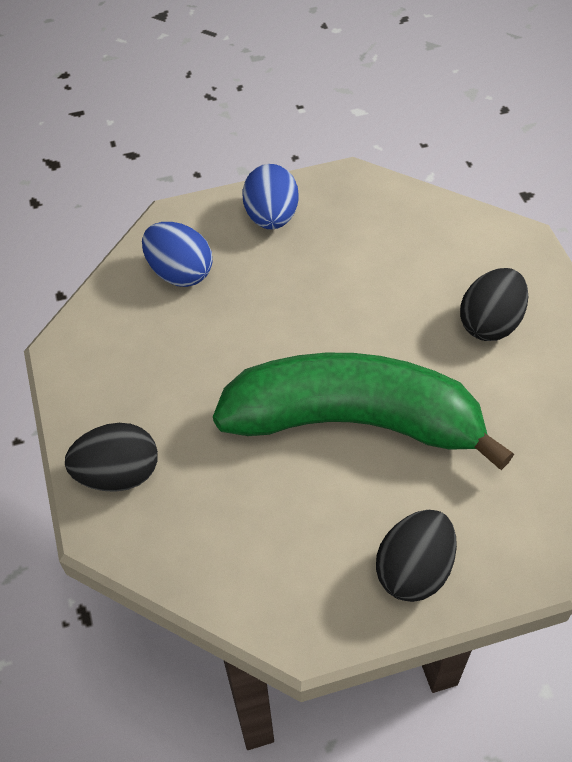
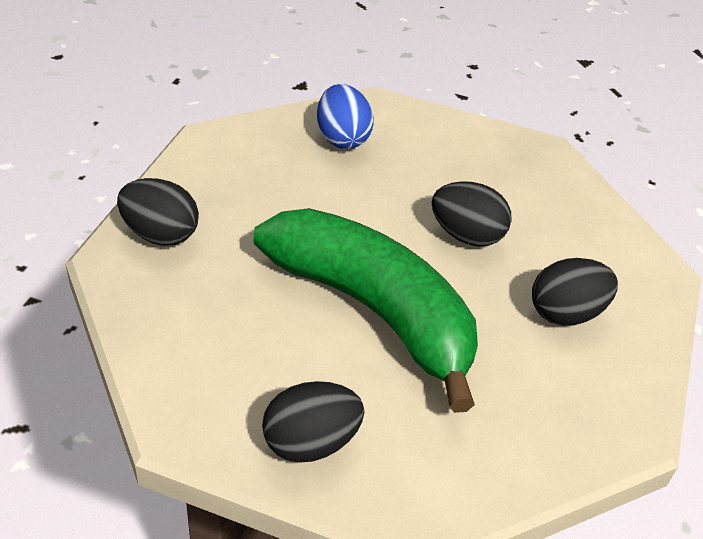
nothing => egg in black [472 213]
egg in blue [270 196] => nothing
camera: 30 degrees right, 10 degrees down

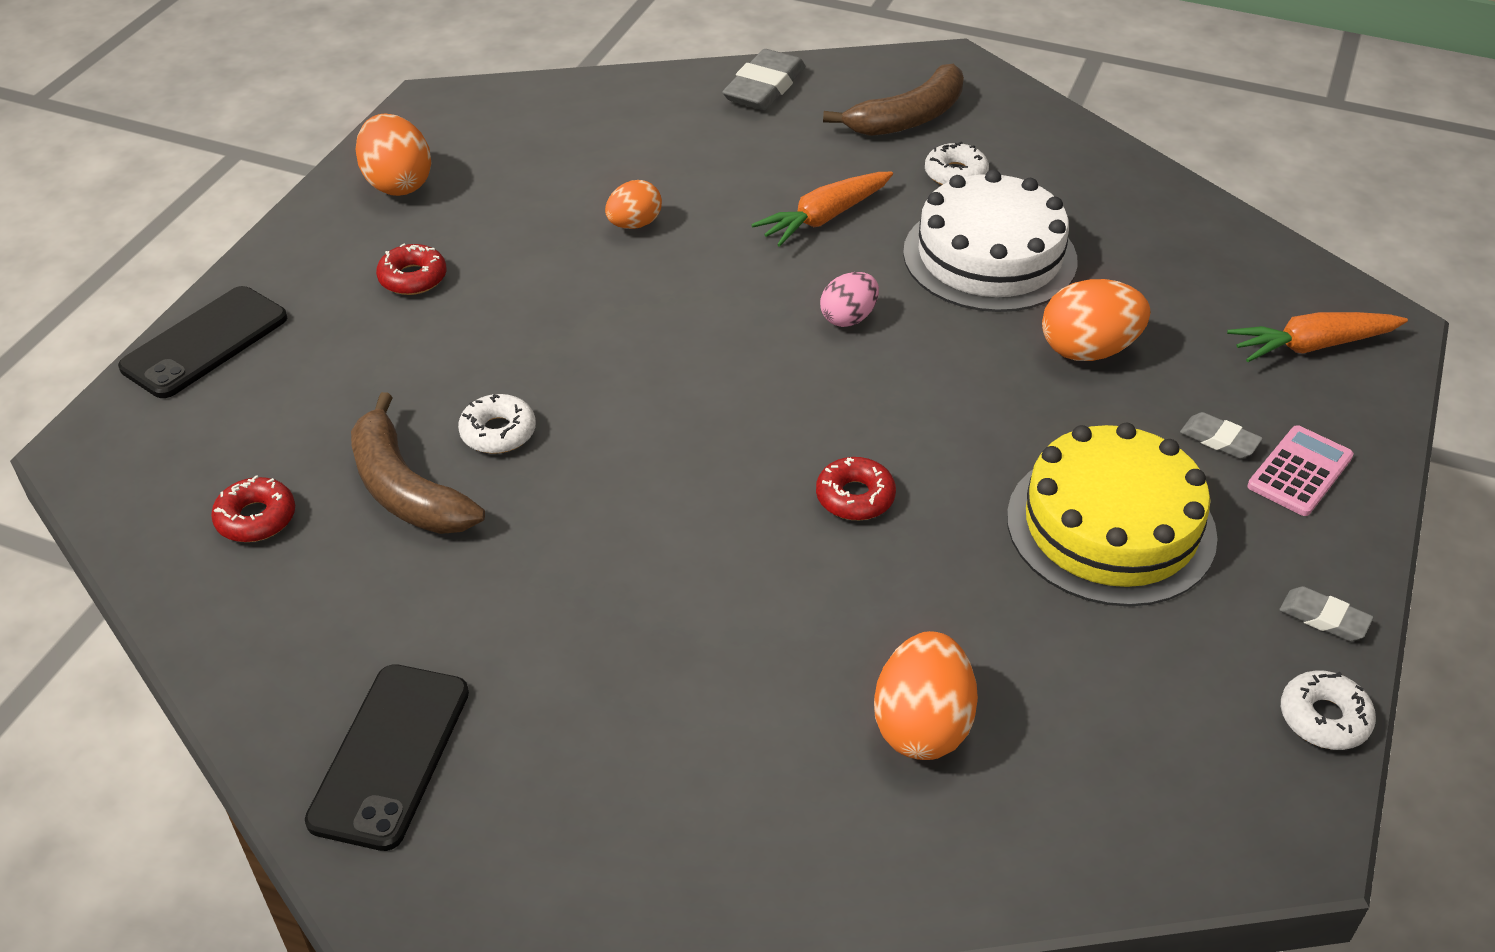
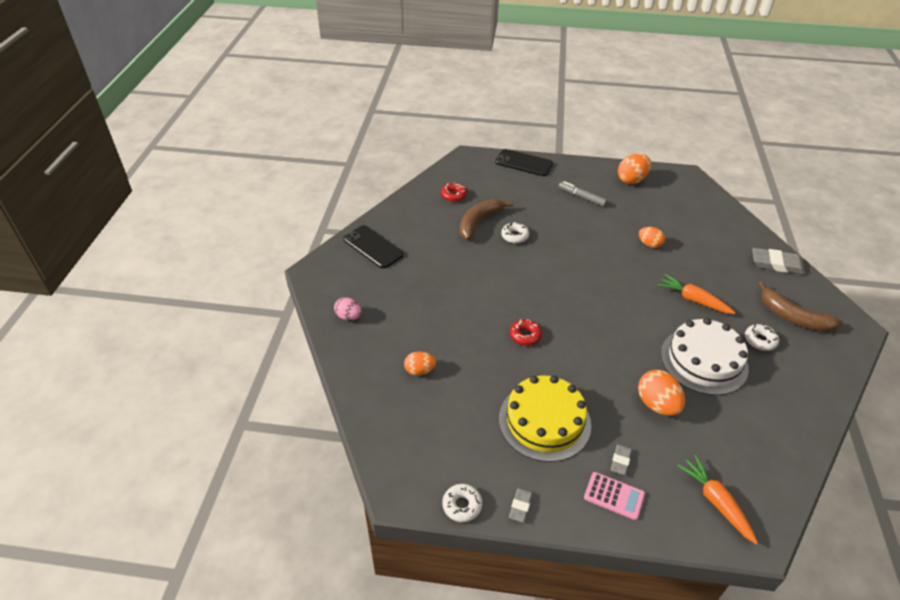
egg in pink [849 299] => egg in pink [347 308], relocated
phone in black [387 757] => phone in black [373 246], 45 degrees clockwise
egg in orange [926 695] => egg in orange [420 363], x0.64
donut in red [411 269] => marker in grey [583 194]
camera: 75 degrees right, 0 degrees up

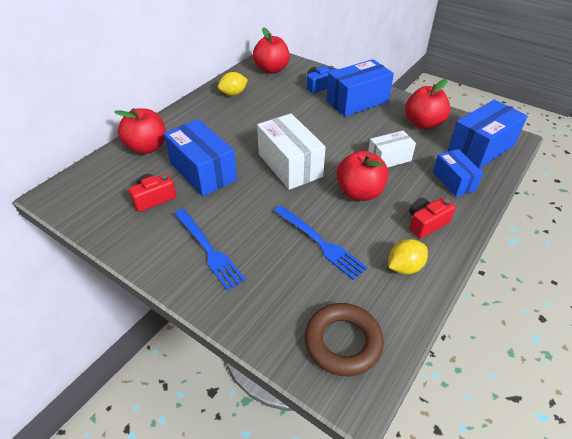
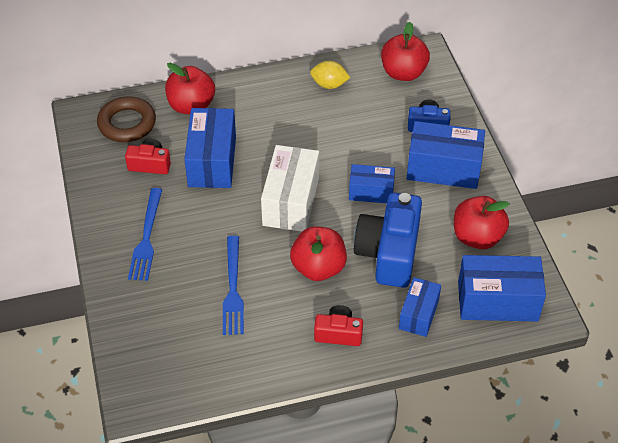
ring in brown [344 339] => ring in brown [126 119], relocated
nothing => box in blue [372 183]
box in white [392 149] => camera in blue [388 240]
lemon in yellow [408 256] => nothing
camera: 40 degrees right, 5 degrees up

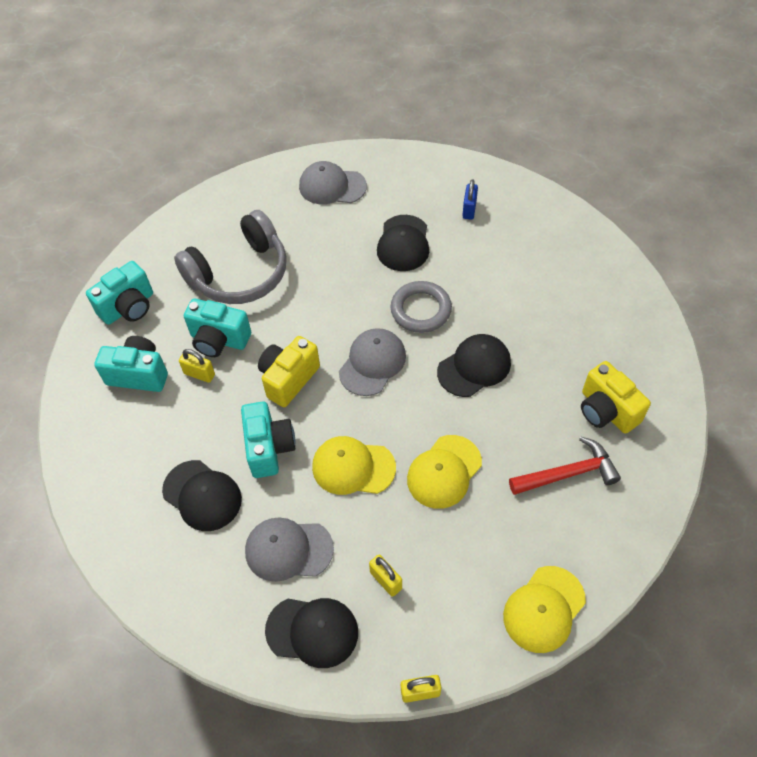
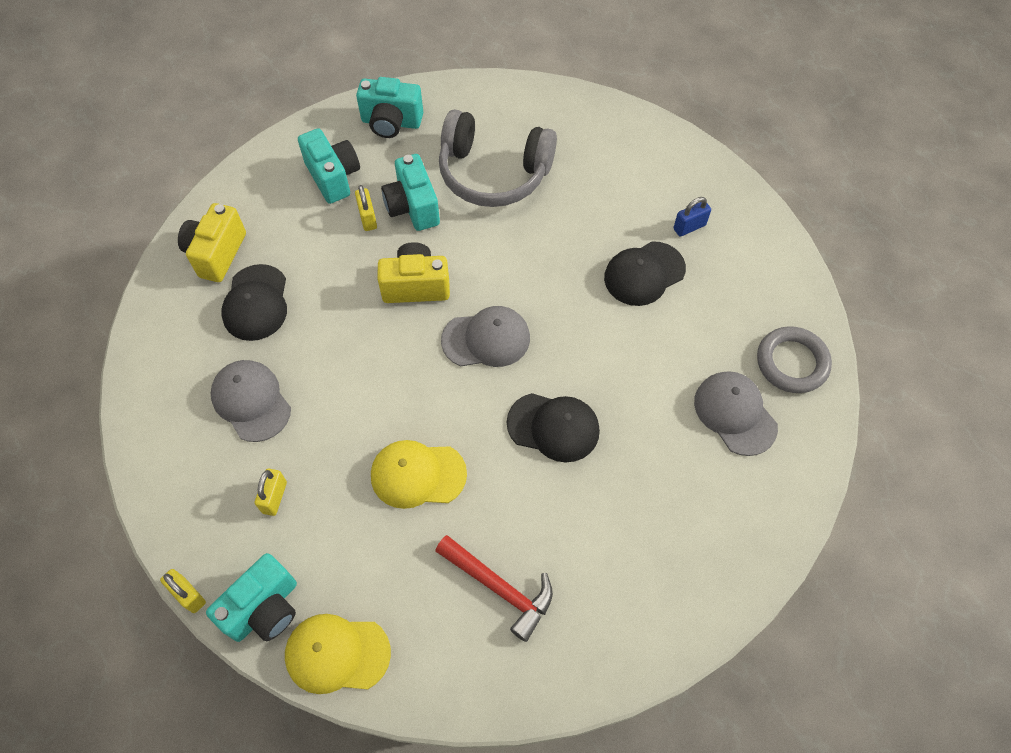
camera in yellow [616 397] => camera in yellow [212 242], relocated
camera in turquoise [268 439] => camera in turquoise [251 597], relocated
padlock in blue [470 199] => padlock in blue [692 217], relocated
cap in grey [333 182] => cap in grey [736 413], relocated
ring in grey [421 307] => ring in grey [794 359], relocated
cap in black [311 633] => nothing
cap in yellow [354 465] => nothing
camera: 50 degrees right, 5 degrees up

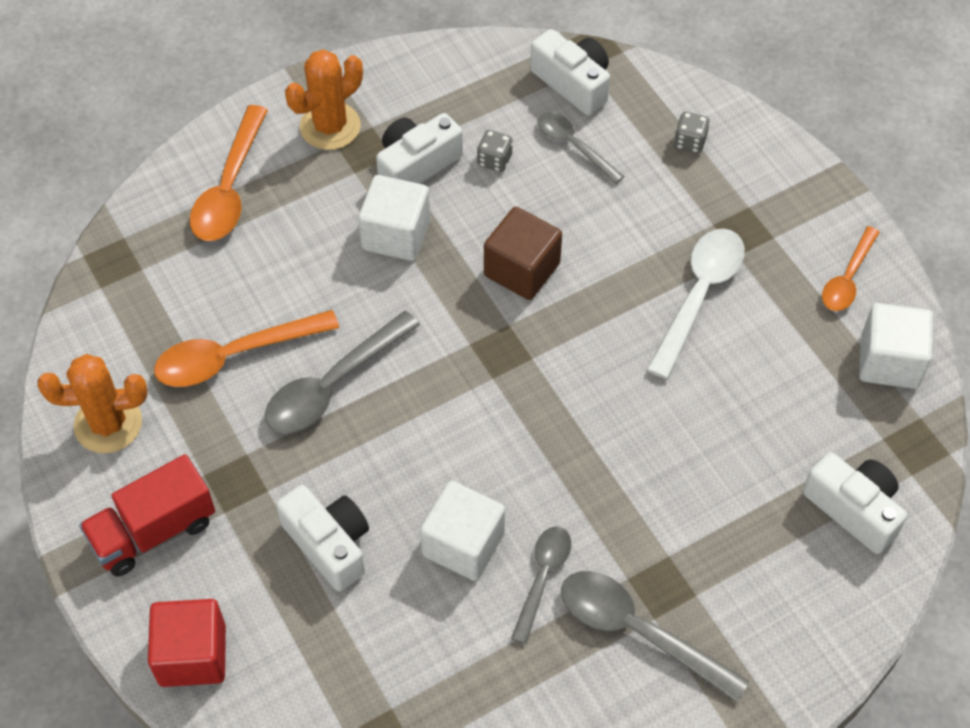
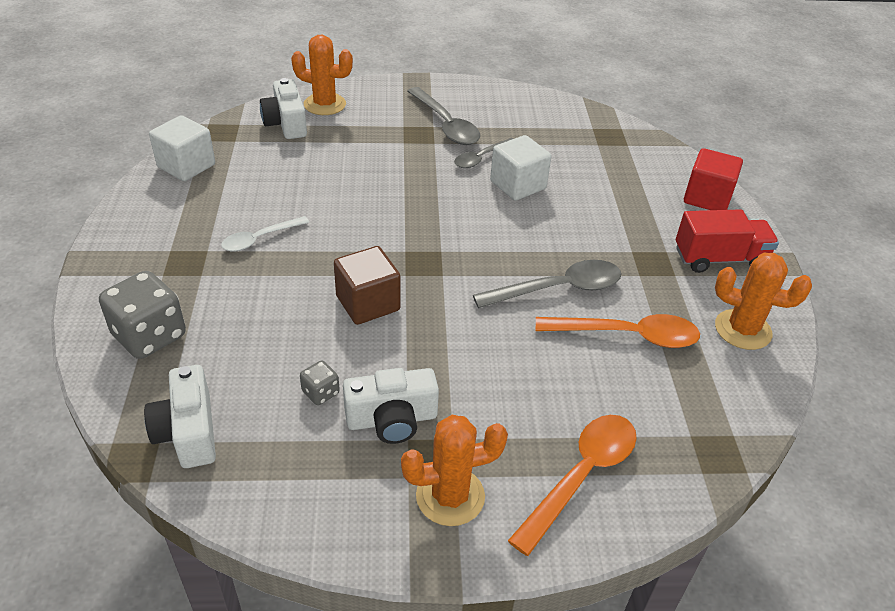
dice in grey [692 132] => dice in grey [142 315], x2.08
spoon in white [696 303] => spoon in white [265 234], x0.63
nothing => cactus in orange [322 75]
camera in white [322 538] => nothing
cube in white [394 218] => nothing
spoon in grey [580 148] => nothing
spoon in orange [851 268] => nothing
camera: 155 degrees left, 15 degrees down

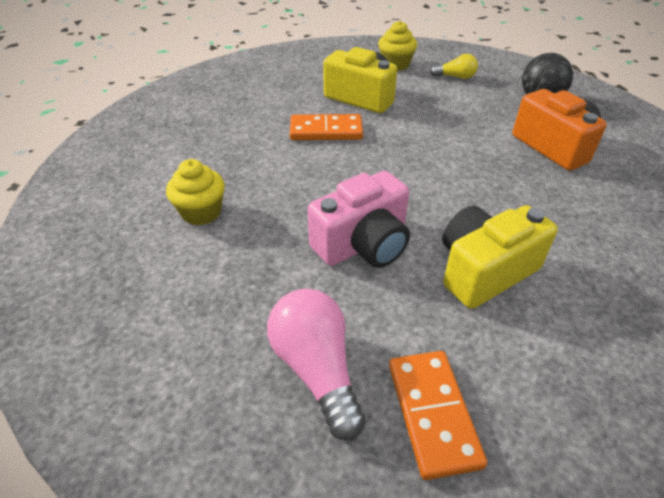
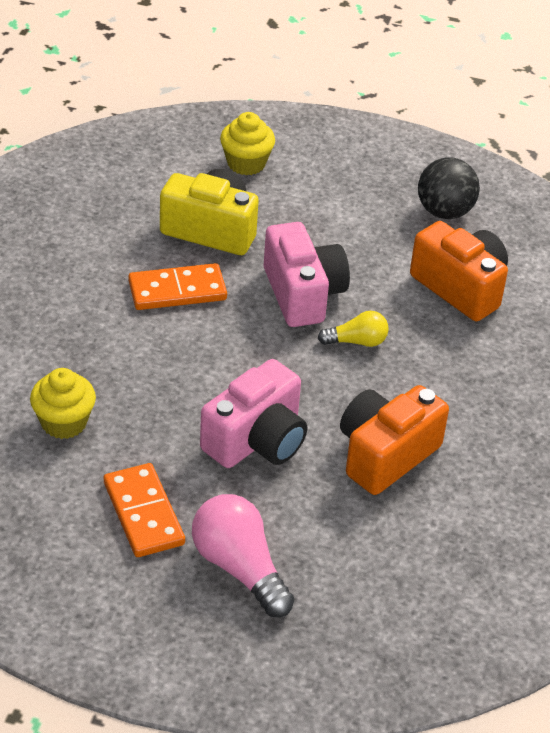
domino in orange [438 415] => domino in orange [144 510], relocated
nothing => camera in pink [307 274]
light bulb in yellow [454 66] => light bulb in yellow [353 329], relocated
camera in yellow [500 257] => camera in orange [394 440]
camera: 15 degrees left, 0 degrees up

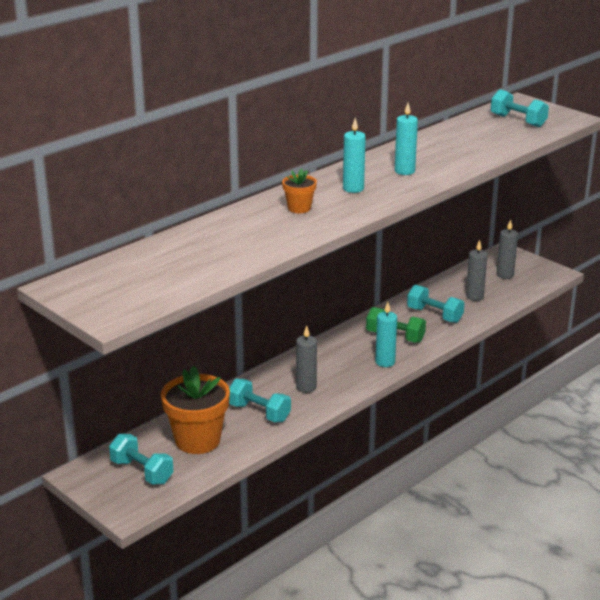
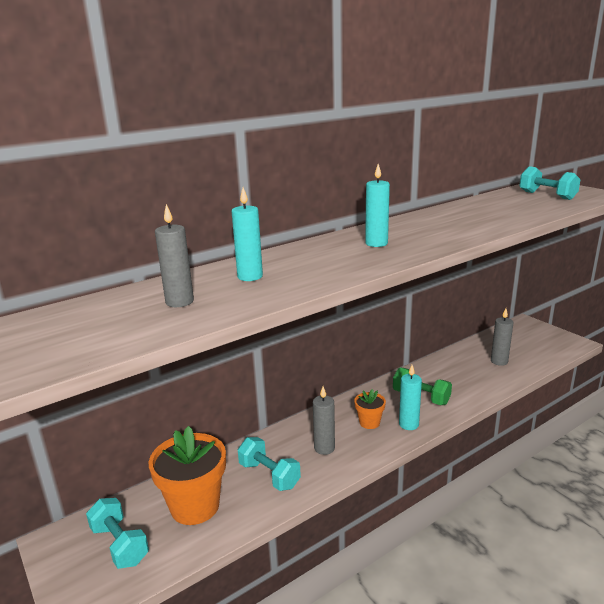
candle in grey [507 249] => candle in grey [174 255], relocated
candle in turquoise [406 139] => candle in turquoise [247 234], relocated
flower pot in orange [299 190] => flower pot in orange [370 409], relocated
dumbbell in turquoise [435 304] => nothing
camera: 10 degrees right, 5 degrees down

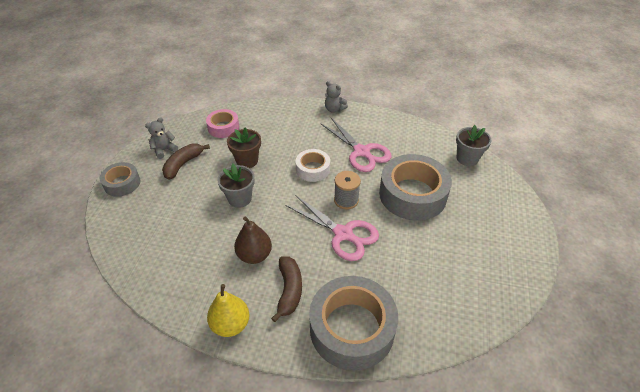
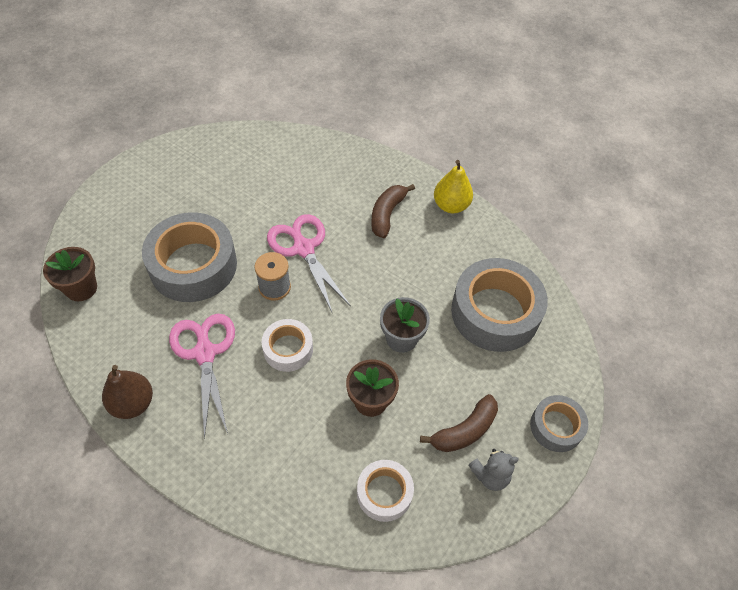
flower pot in grey [474 145] => flower pot in brown [70 274]
pear in brown [253 240] => pear in brown [127 392], relocated
tape in pink [222 123] => tape in white [385 491]
tape in grey [353 323] => tape in grey [499 305], relocated
teddy bear in grey [336 97] => nothing
camera: 160 degrees left, 10 degrees up

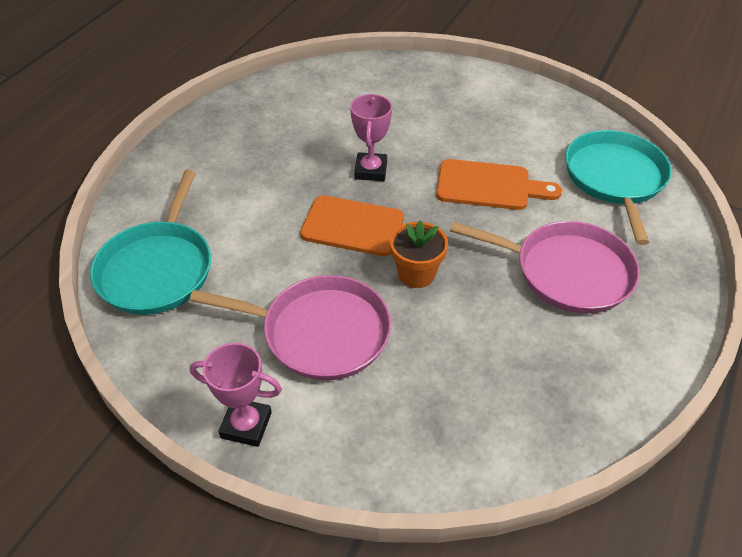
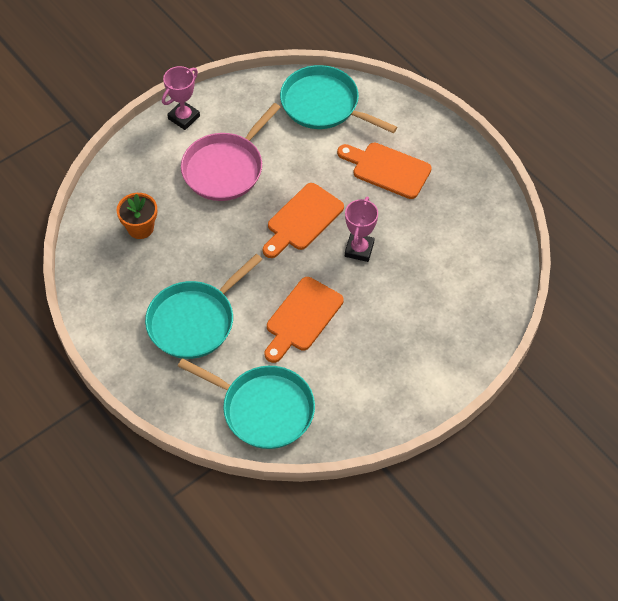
flower pot in orange [419 254] => flower pot in orange [136 216], relocated
pan in pink [545 267] => pan in turquoise [204 306]
nothing => cutting board in orange [384 171]
trophy in pink [371 137] => trophy in pink [361 229], 75 degrees clockwise
camera: 115 degrees right, 10 degrees up

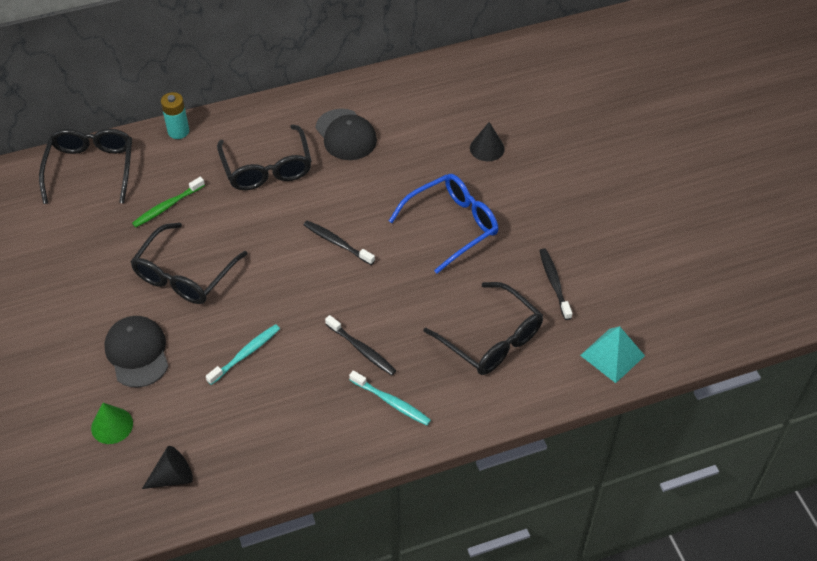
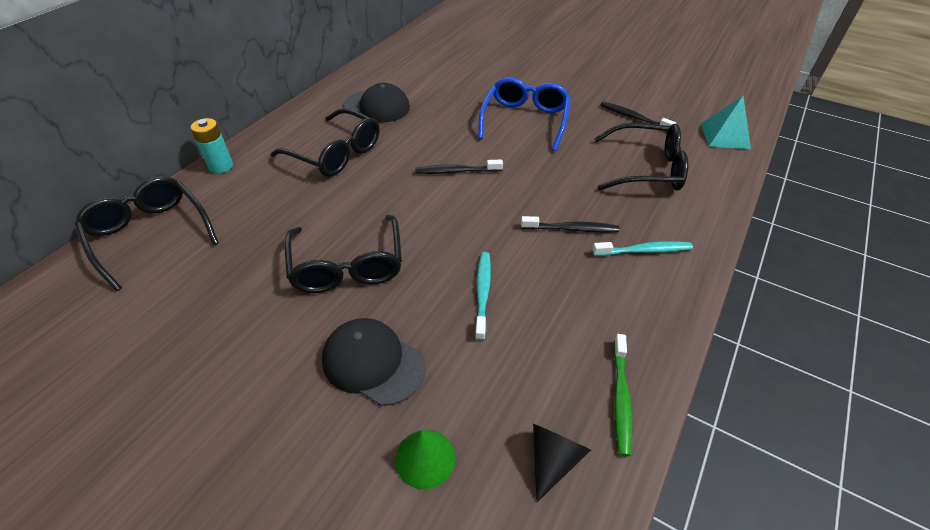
toothbrush in green [168 202] => toothbrush in green [622 395], relocated
cone in black [487 141] => nothing
camera: 40 degrees left, 5 degrees down

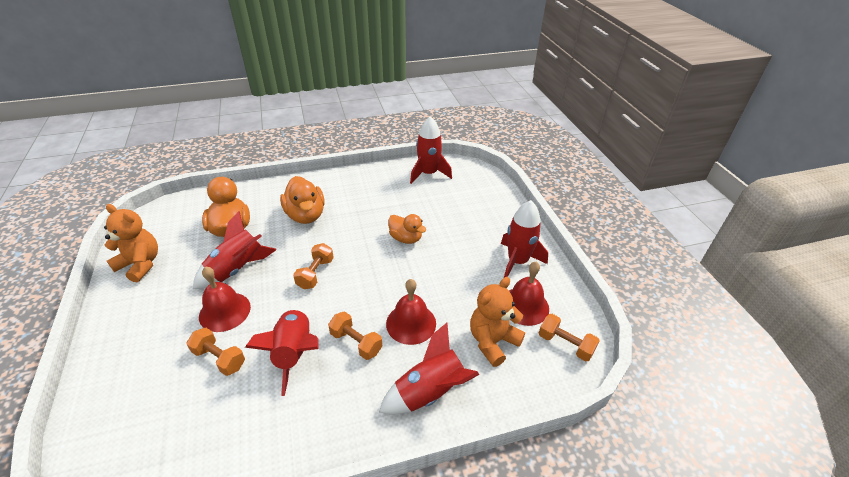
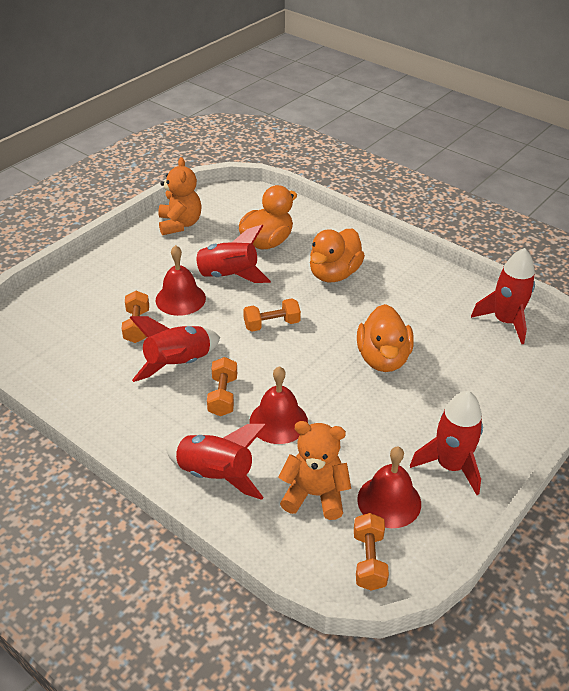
duck in orange [407 229] => duck in orange [385 338], x1.53
camera: 55 degrees right, 0 degrees up

